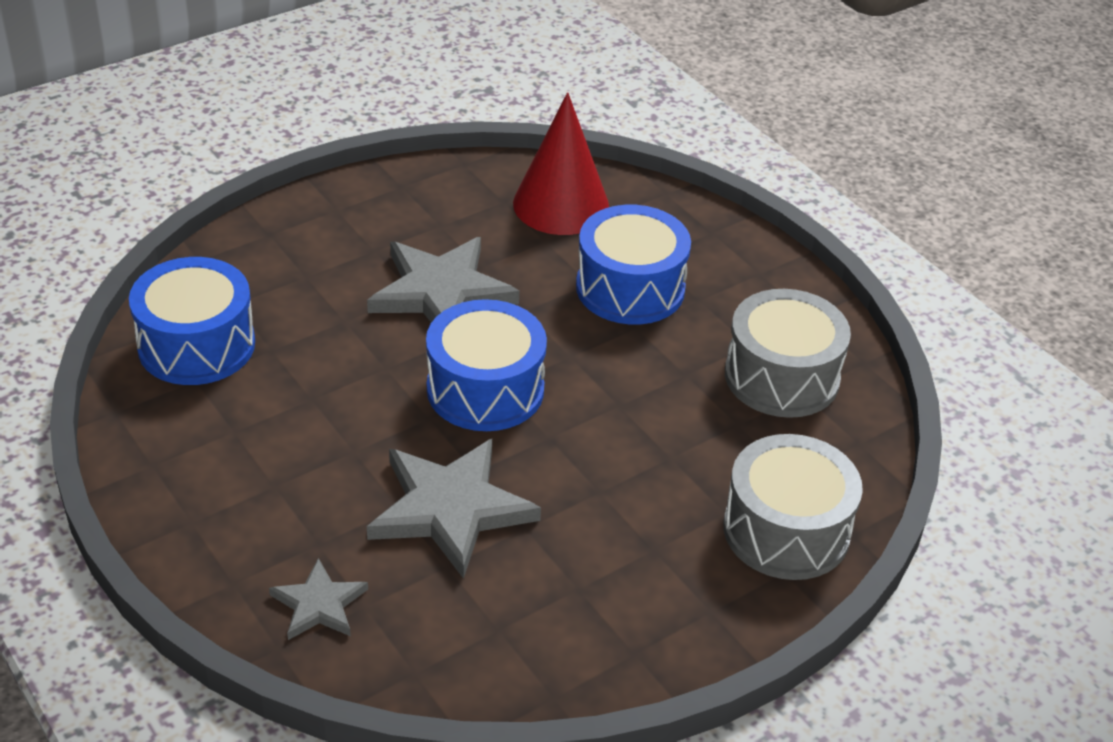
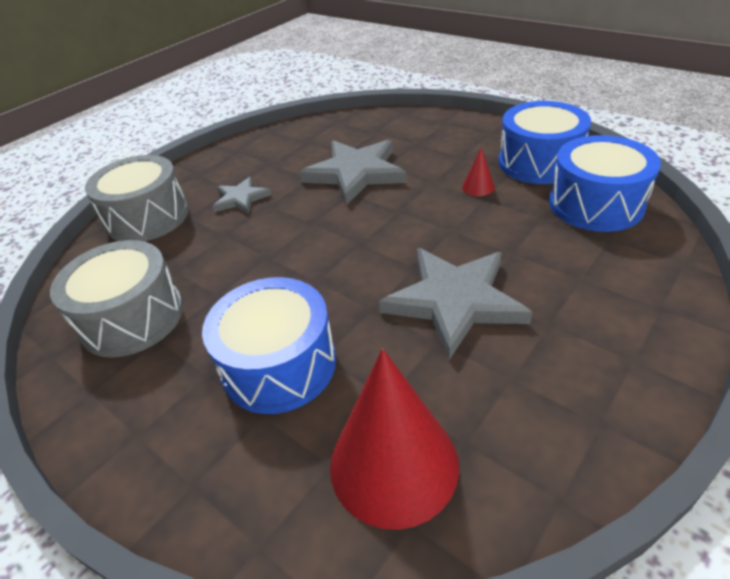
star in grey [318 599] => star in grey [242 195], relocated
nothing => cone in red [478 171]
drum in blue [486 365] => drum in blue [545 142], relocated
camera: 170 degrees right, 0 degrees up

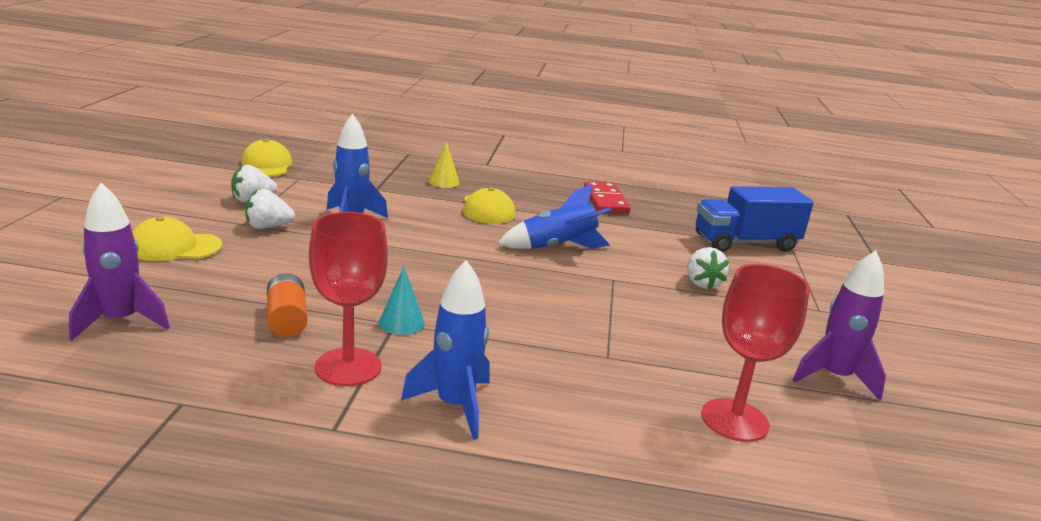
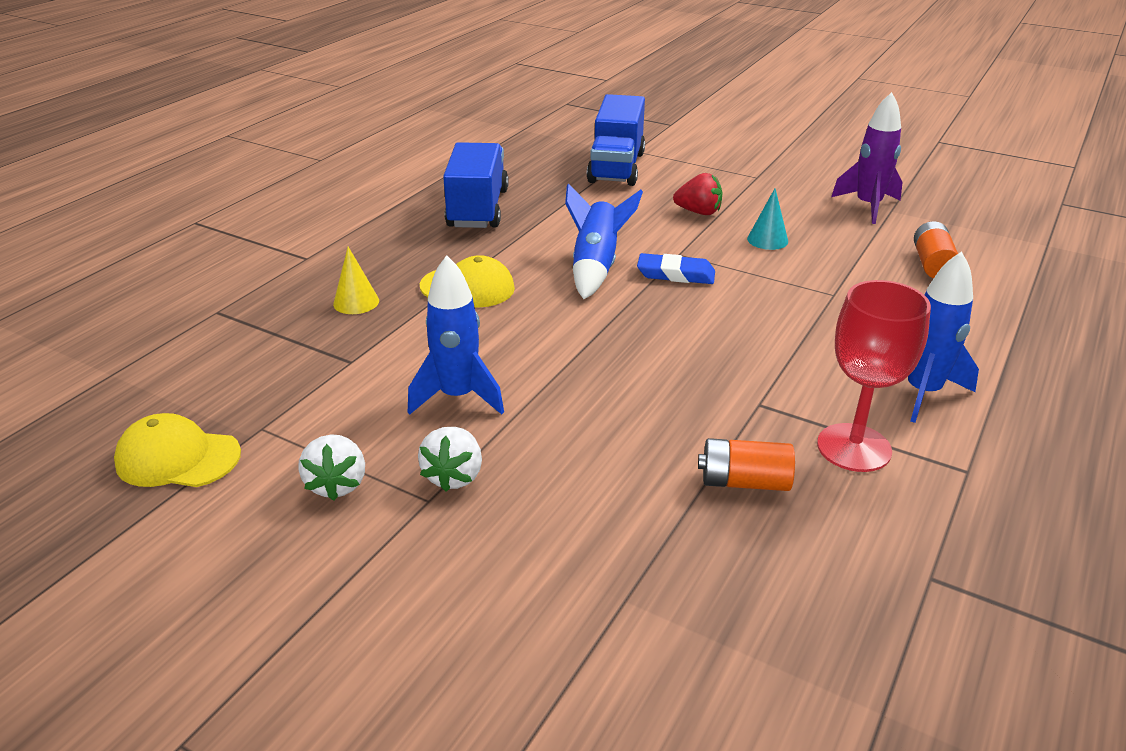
domino in red [607 198] => truck in blue [476 185]
nothing => eraser in blue [676 268]
strawberry in white [708 268] => strawberry in red [697 194]
cone in turquoise [402 301] => cone in turquoise [767 219], relocated
goblet in red [755 353] => battery in orange [936 249]
rocket in purple [119 262] => nothing
cap in yellow [177 238] => nothing
camera: 65 degrees left, 10 degrees up

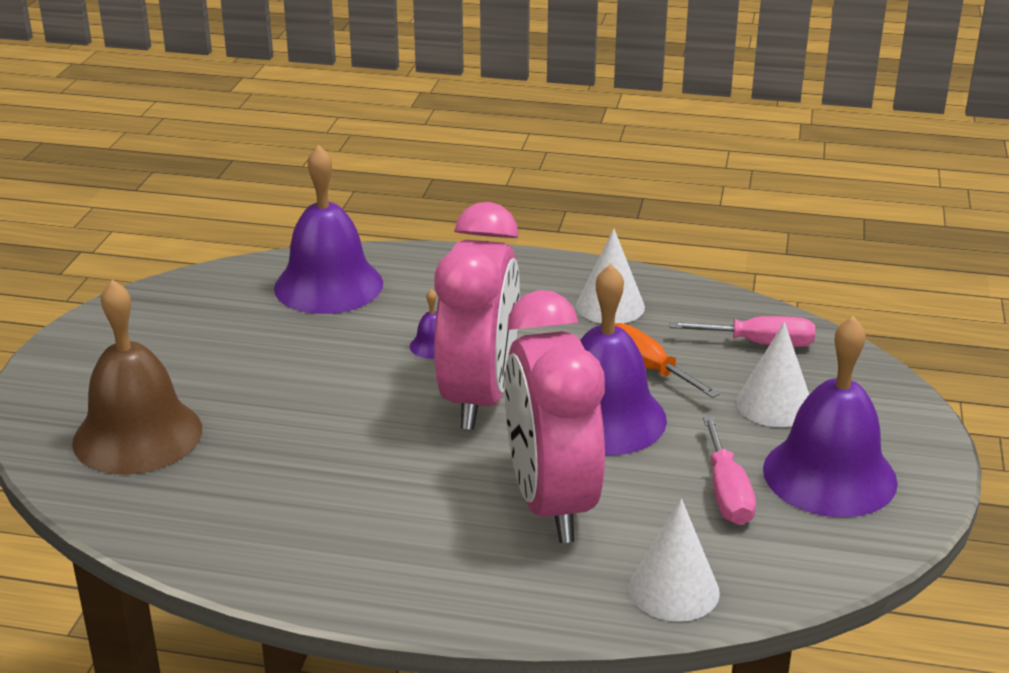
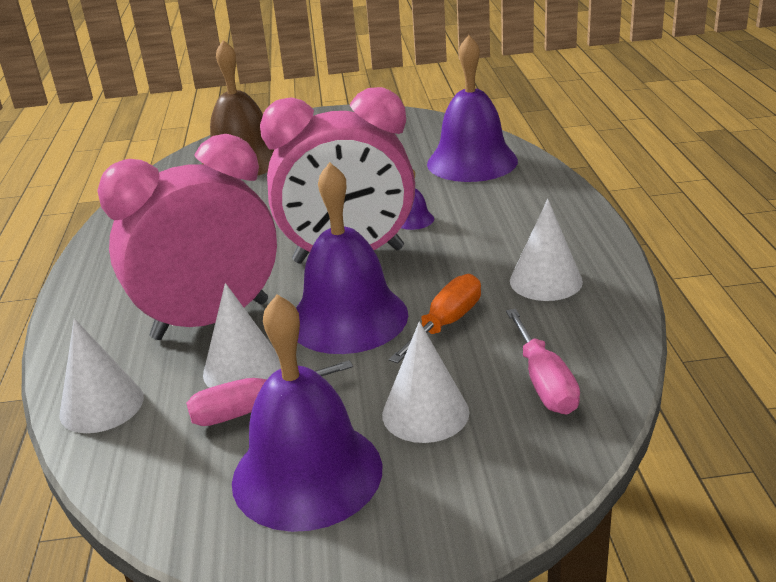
nothing => cone in white [242 335]
camera: 75 degrees right, 0 degrees up

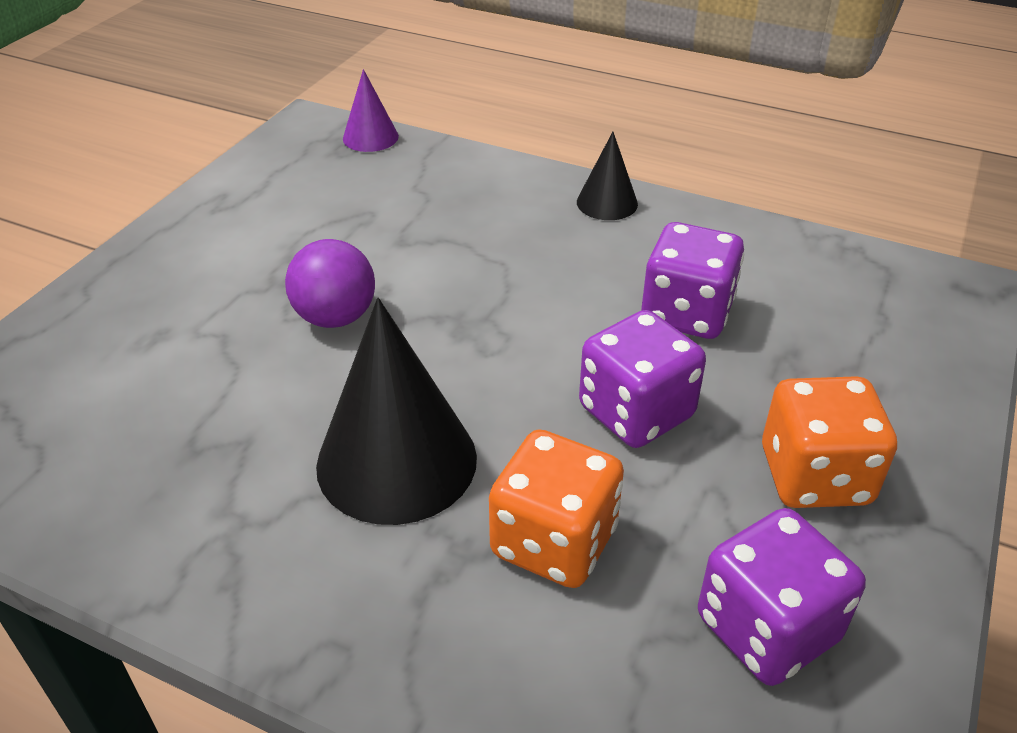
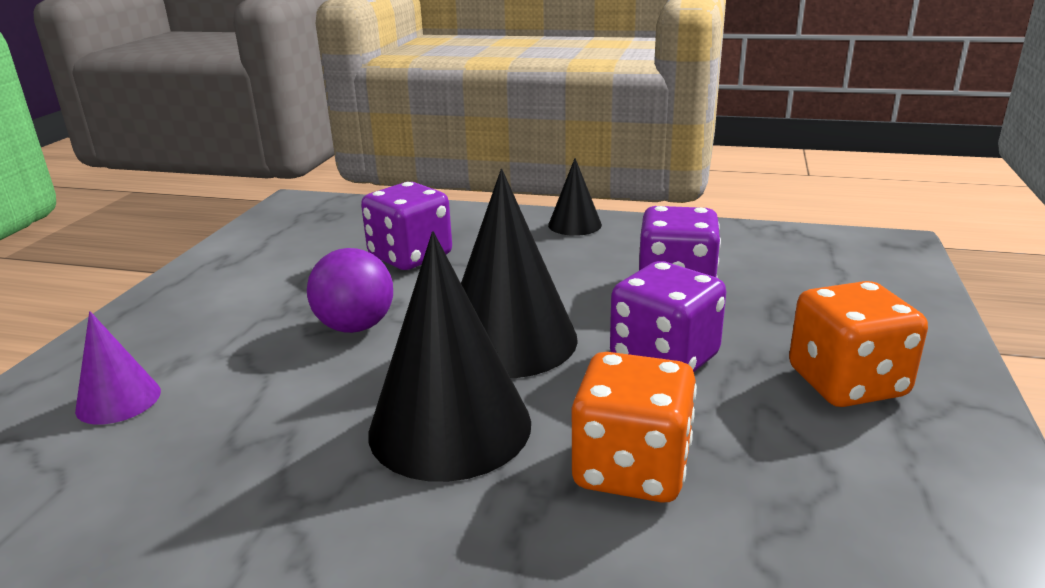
cone in purple [371 110] => cone in purple [118 368], relocated
dice in purple [782 597] => dice in purple [406 226], relocated
nothing => cone in black [519 273]
camera: 10 degrees left, 15 degrees down

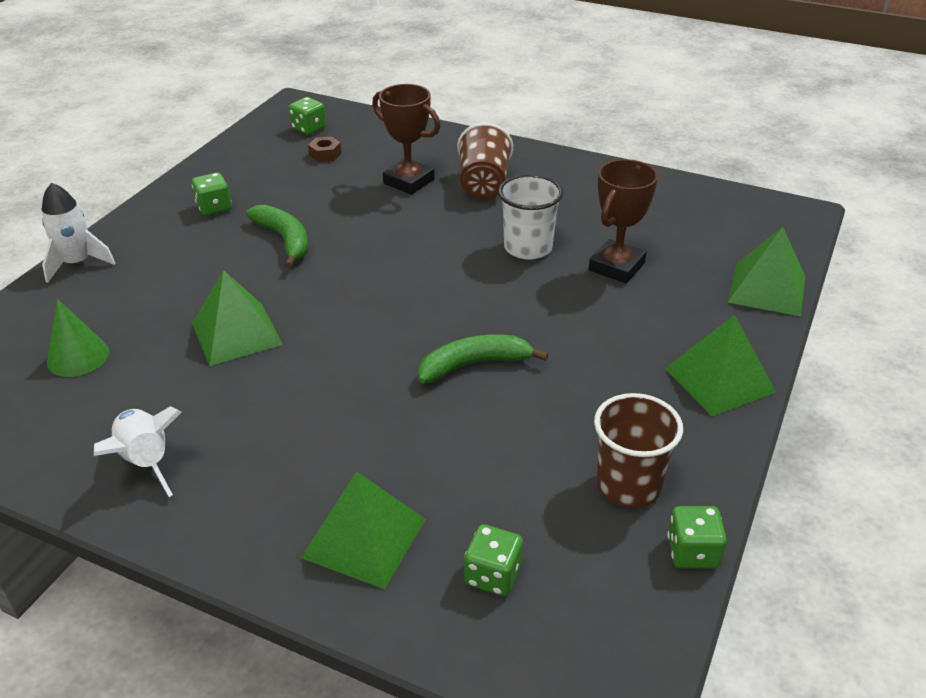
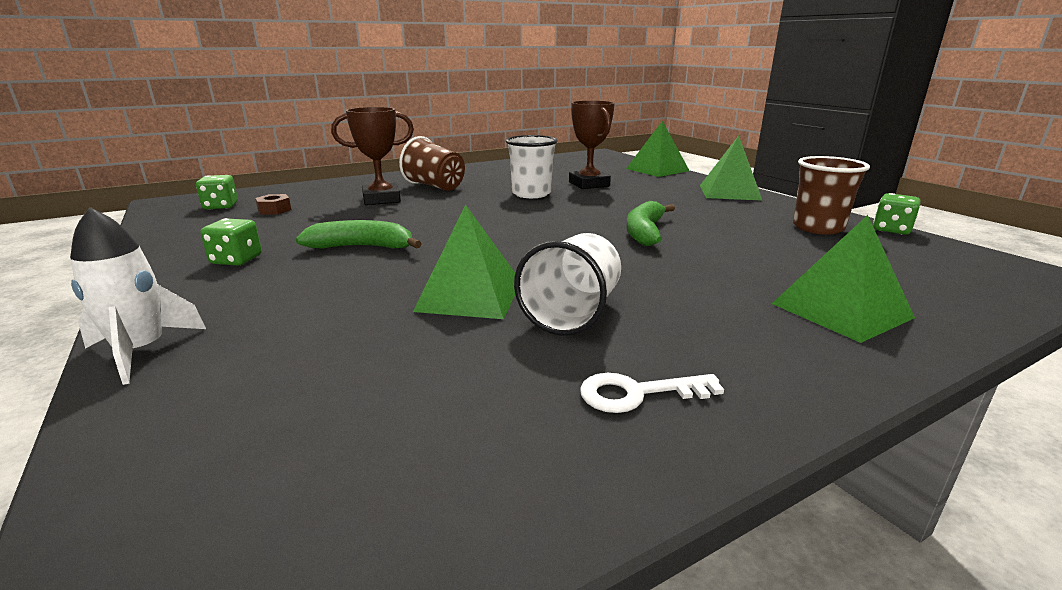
nothing => cup in white [567 284]
rocket in white [138 451] => key in white [652 393]
cone in green [78 338] => nothing
dice in green [493 560] => nothing
camera: 55 degrees left, 15 degrees down

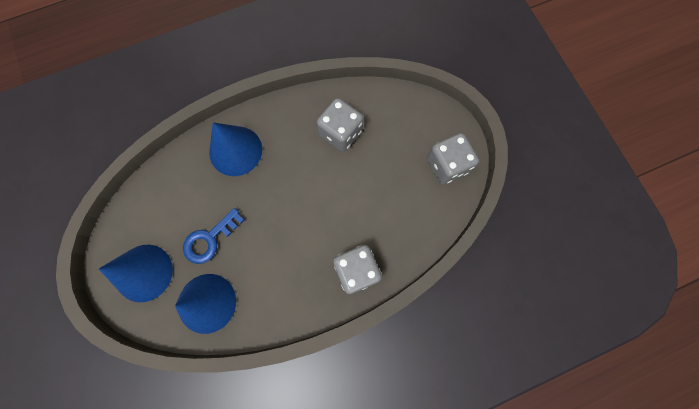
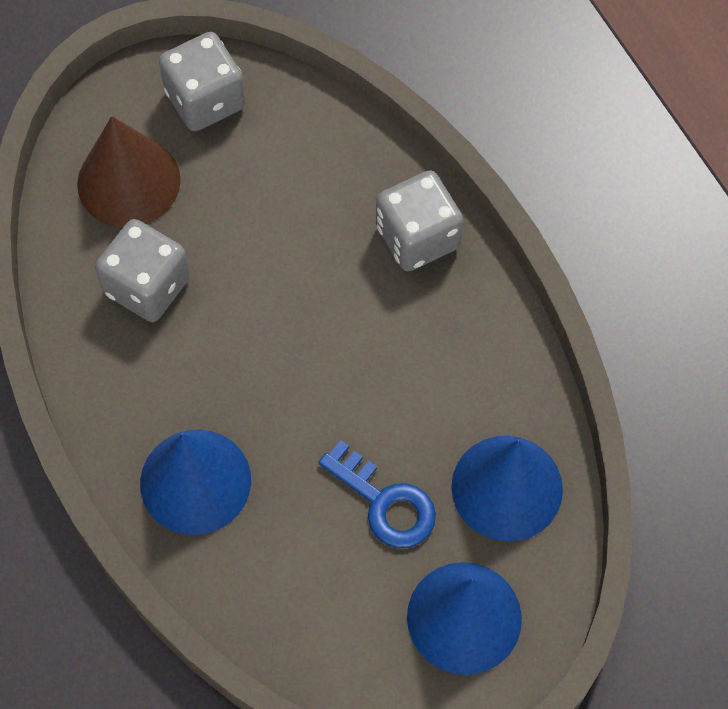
nothing => cone in brown [129 171]
camera: 95 degrees left, 10 degrees down

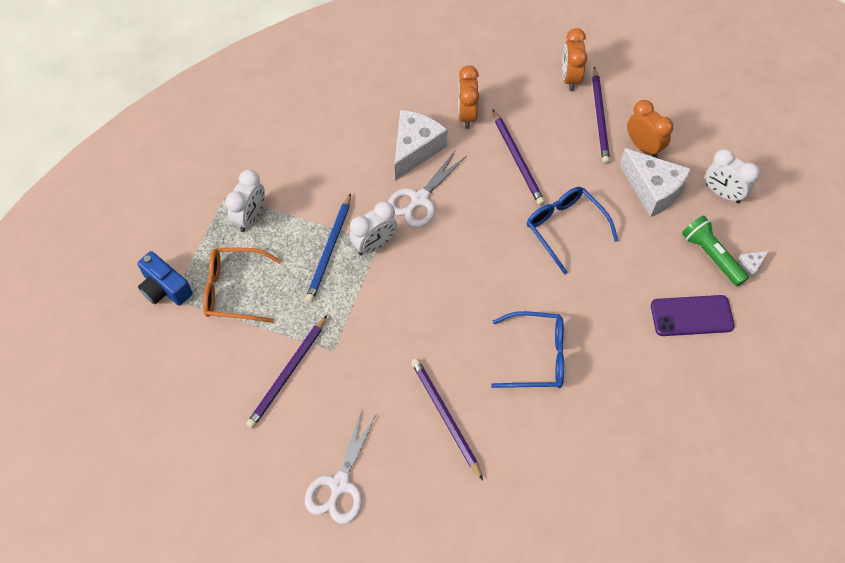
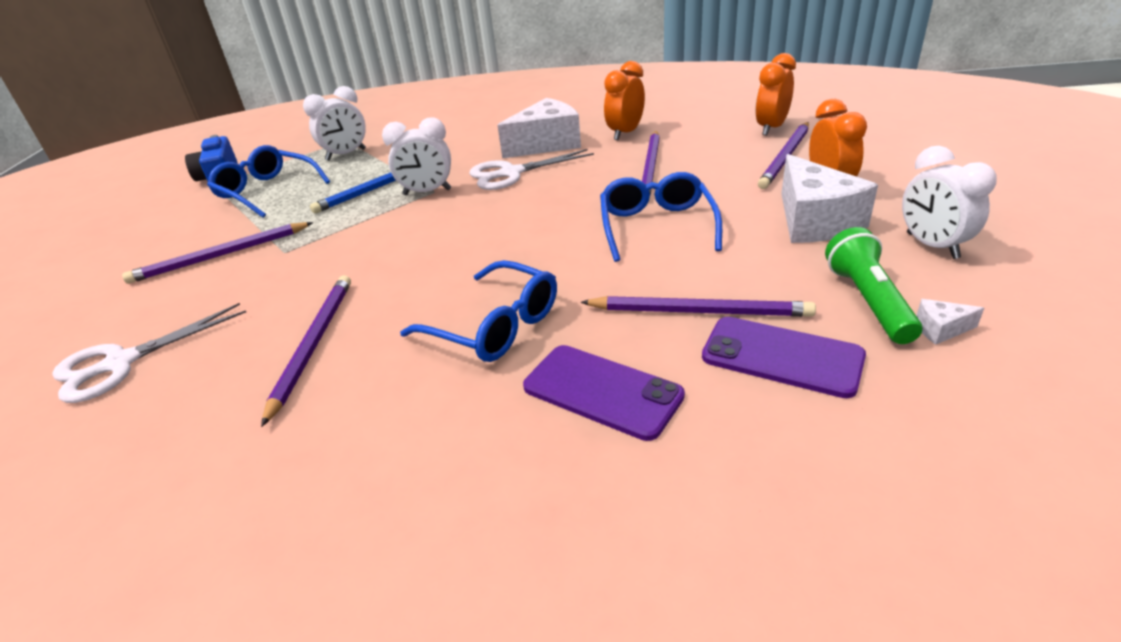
glasses in orange [242 285] => glasses in blue [268 181]
nothing => phone in purple [604 393]
nothing => pencil in purple [698 306]
camera: 35 degrees right, 25 degrees down

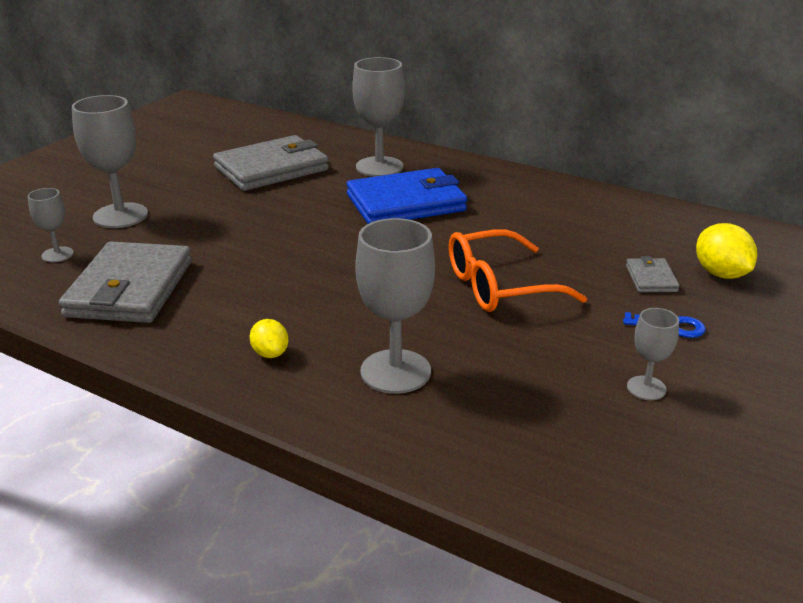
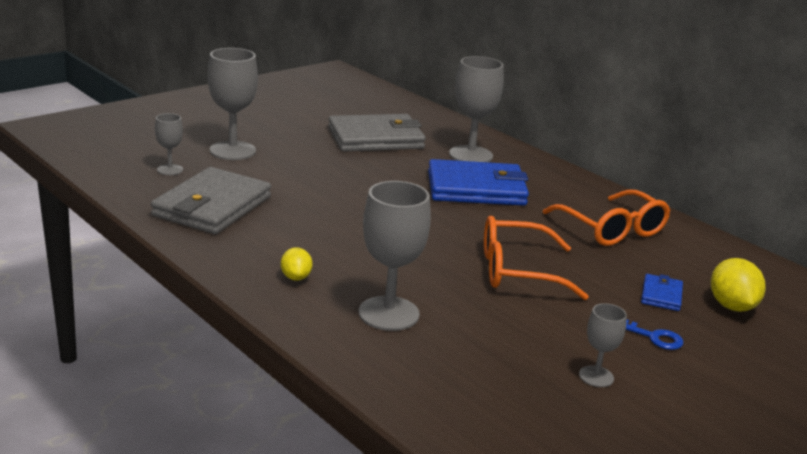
nothing => glasses in orange [607 218]
wallet in grey [653 274] => wallet in blue [662 292]
camera: 15 degrees right, 5 degrees down

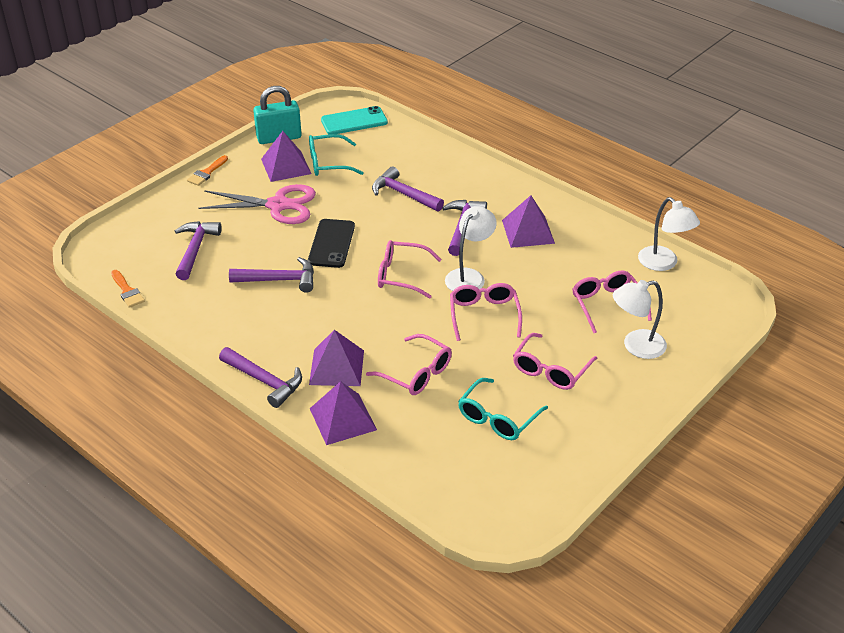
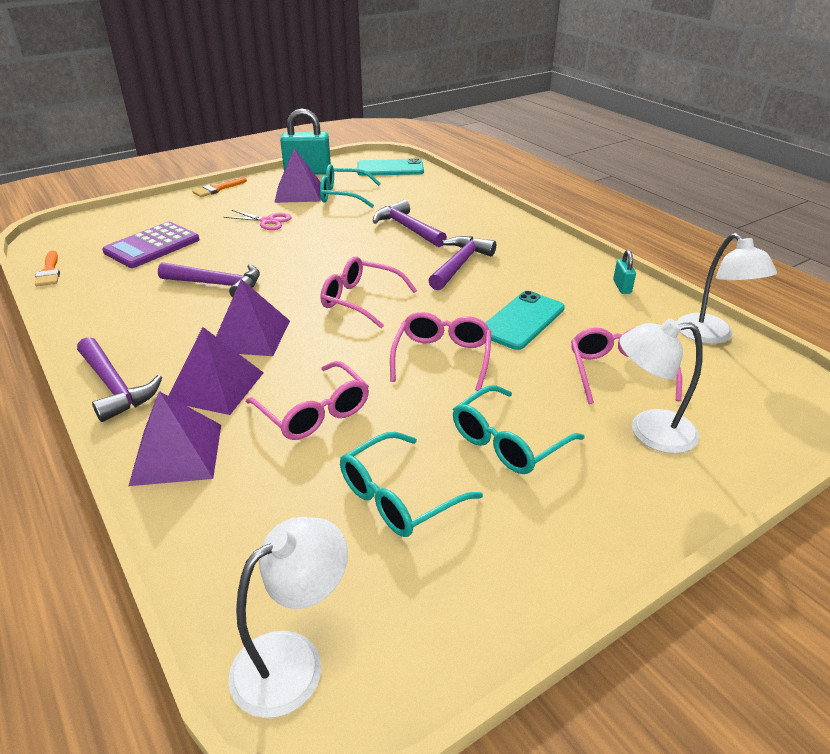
hammer in purple [198 250] => calculator in purple [150 245]
pyramid in purple [528 221] => pyramid in purple [253 317], relocated
scissors in pink [257 204] => scissors in pink [257 220], x0.53
lamp in white [471 248] => lamp in white [288 617], relocated
glasses in pink [555 361] => glasses in turquoise [518 429]
nothing => phone in turquoise [525 320]
nothing => padlock in turquoise [624 272]
phone in black [331 243] => nothing
camera: 15 degrees right, 5 degrees down

